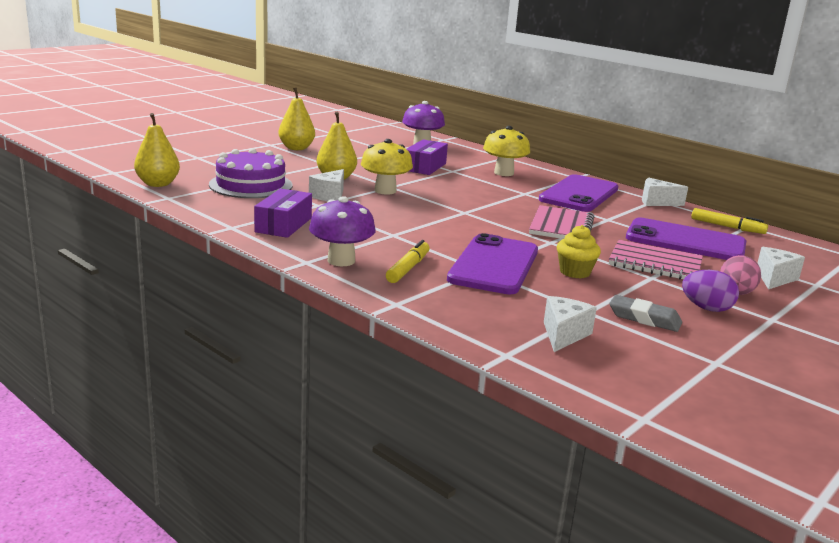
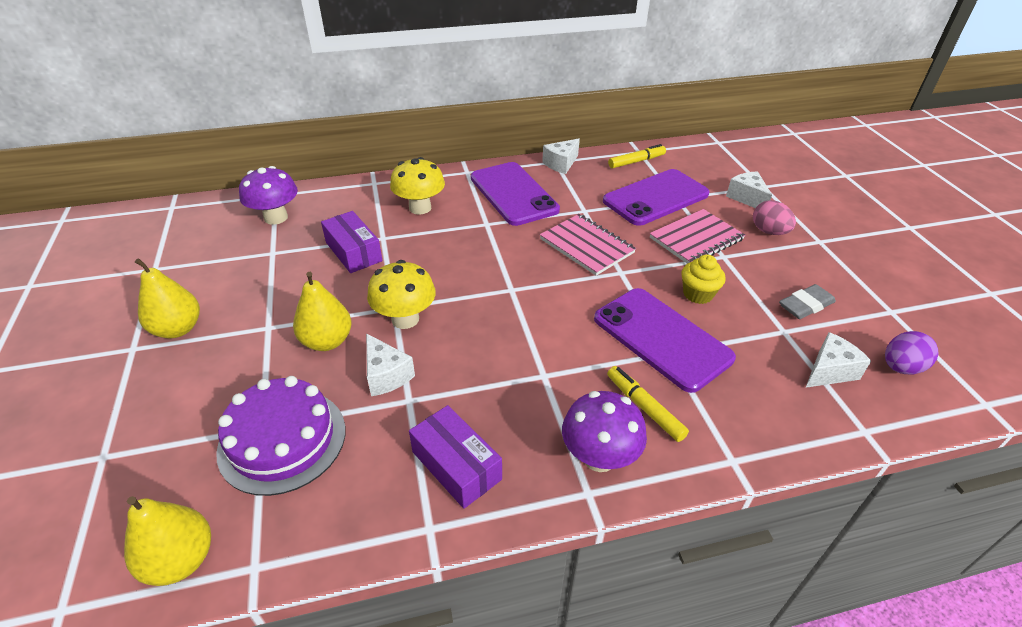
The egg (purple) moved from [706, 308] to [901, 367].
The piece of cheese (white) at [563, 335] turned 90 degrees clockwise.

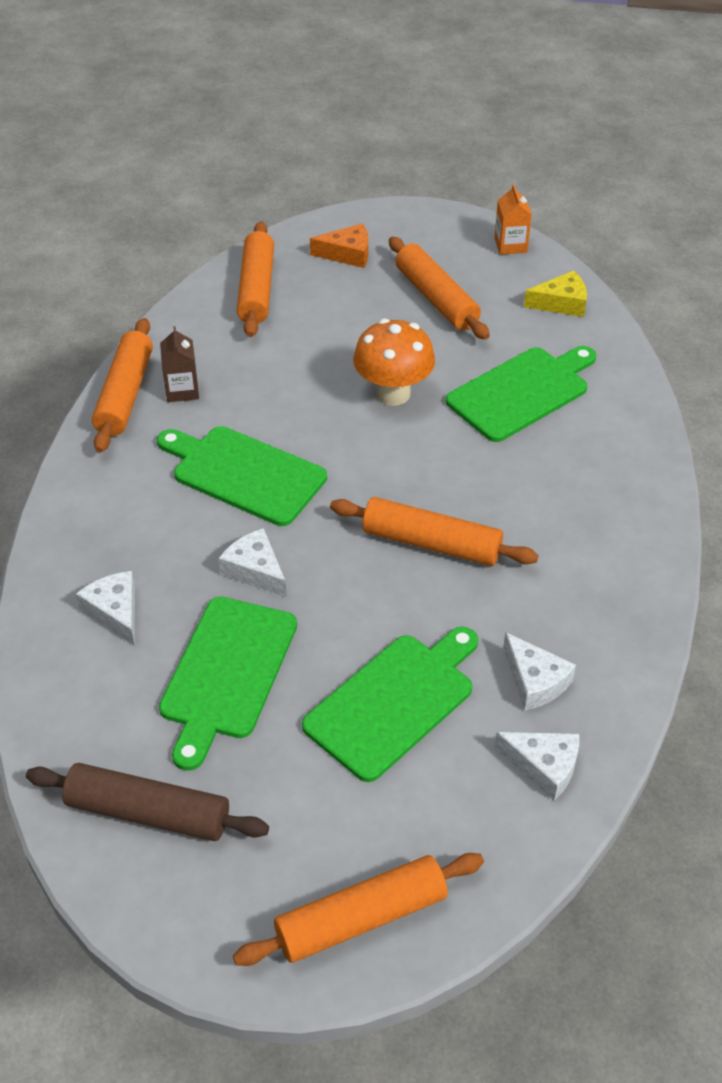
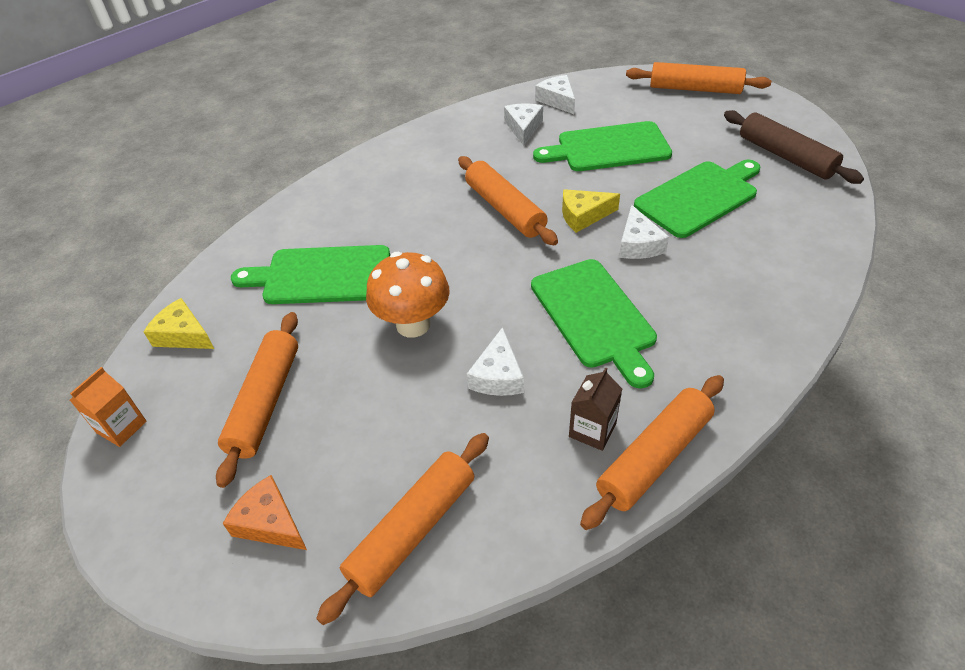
The piece of cheese (bright yellow) at [583, 215] appeared.
The piece of cheese (white) moved from [115, 612] to [498, 375].

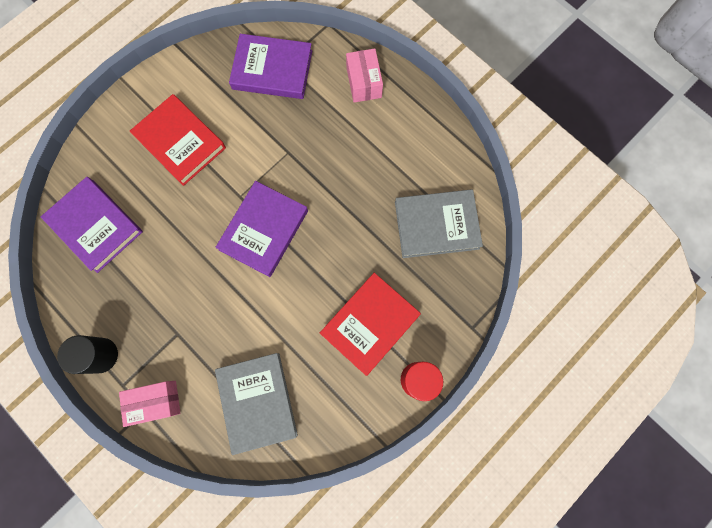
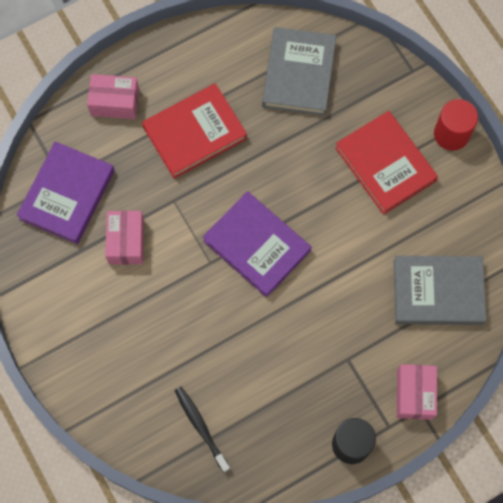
The package (rosy) at [126, 242] appeared.
The hardcover (crimson) moved from [180, 142] to [195, 133].
The hardcover (purple) at [95, 226] was replaced by the tooth brush (black) at [201, 427].

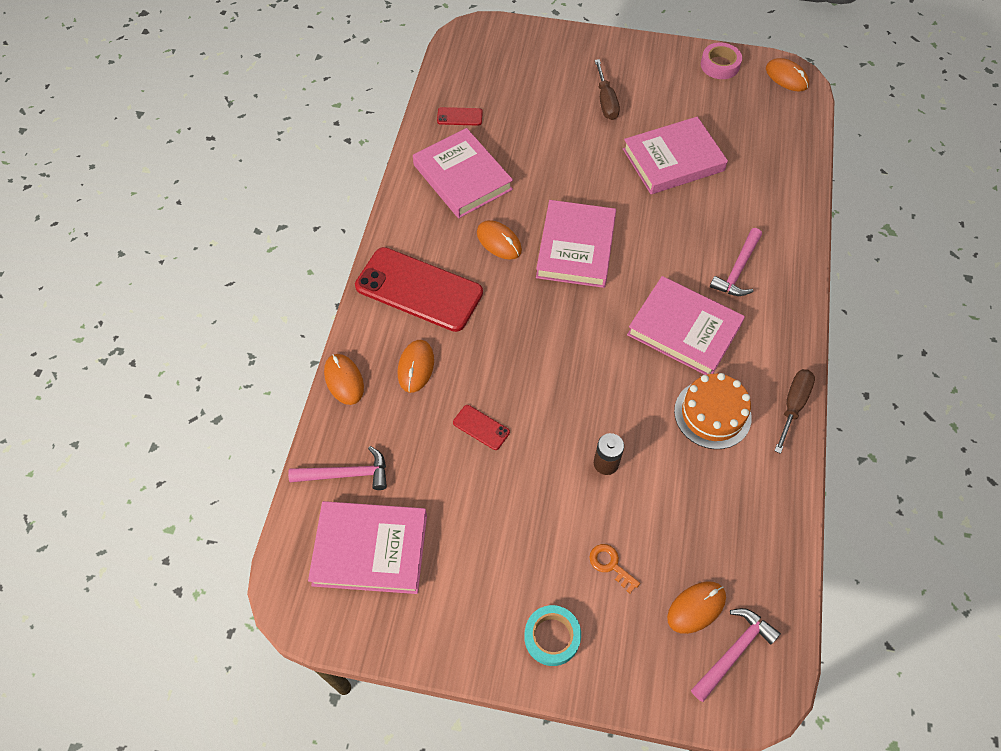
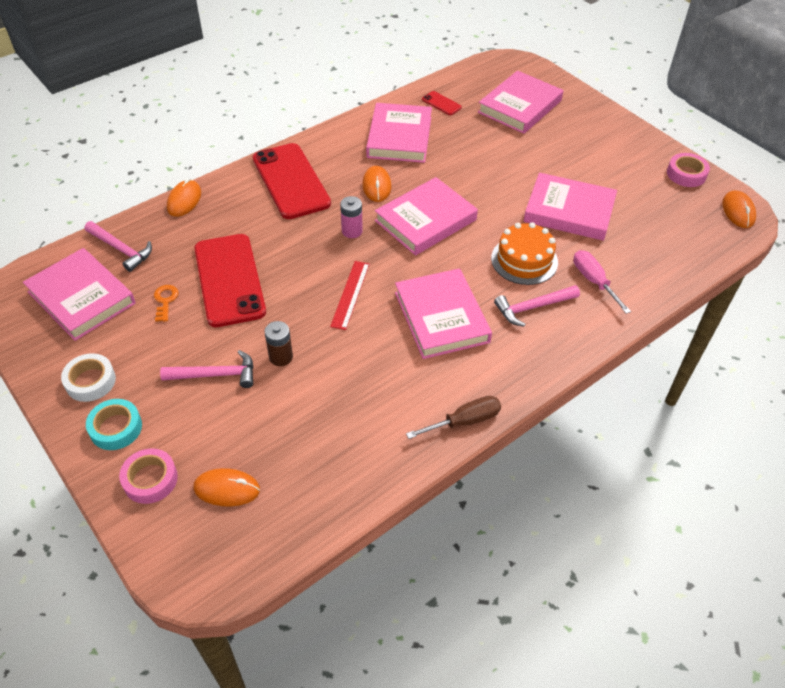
The computer mouse (orange) at [416, 367] disappeared.
The screwdriver (russet) at [606, 101] disappeared.
The sticky tape (white) at [90, 381] appeared.
The sticky tape (rosy) at [150, 479] appeared.
The straightedge (crimson) at [350, 294] appeared.
The power cell (rosy) at [352, 231] appeared.
The hardcover (rosy) at [520, 106] appeared.
The screwdriver (rosy) at [594, 281] appeared.
The door key (orange) moved from [610, 565] to [165, 301].
The cake (orange) moved from [712, 414] to [524, 260].
The hammer (rosy) moved from [734, 652] to [215, 375].
The phone (crimson) at [481, 427] changed to 2.40 times the size.

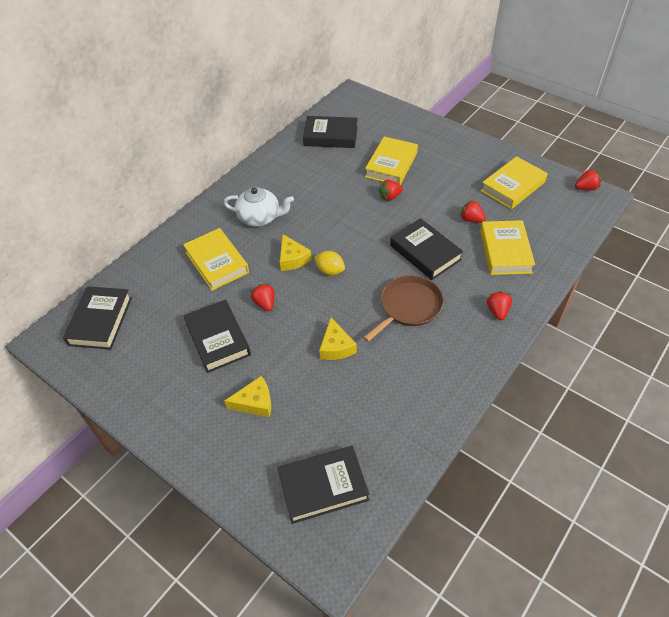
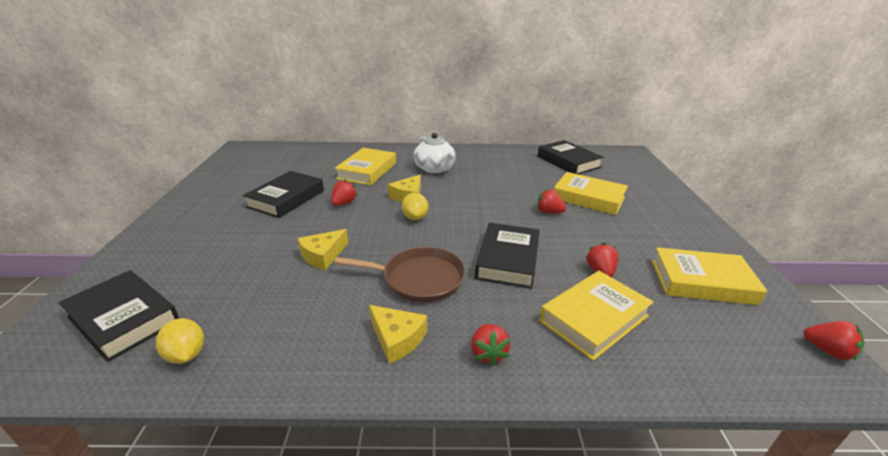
The hardcover (black) at [100, 321] disappeared.
The toy lemon (bright yellow) at [186, 355] appeared.
The piece of cheese (bright yellow) moved from [255, 402] to [397, 339].
The hardcover (bright yellow) at [391, 165] turned 45 degrees clockwise.
The strawberry (crimson) at [497, 311] turned 120 degrees clockwise.

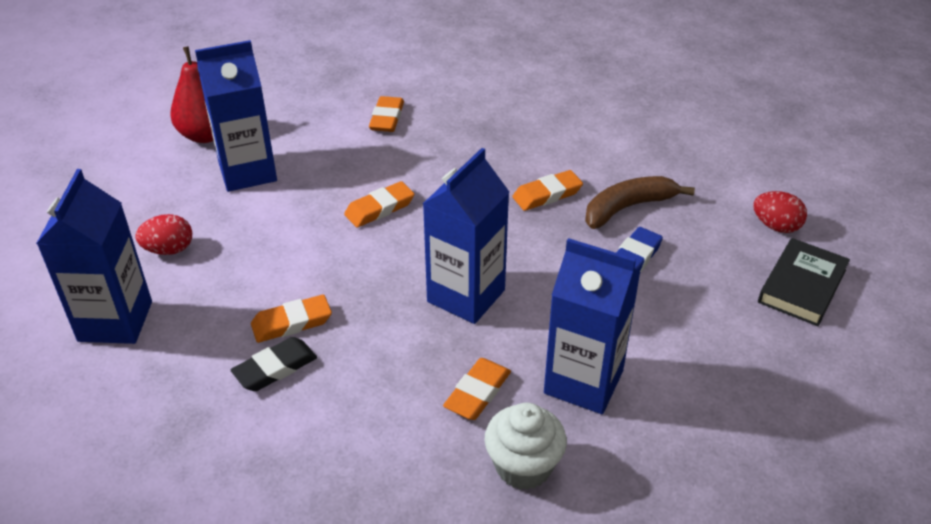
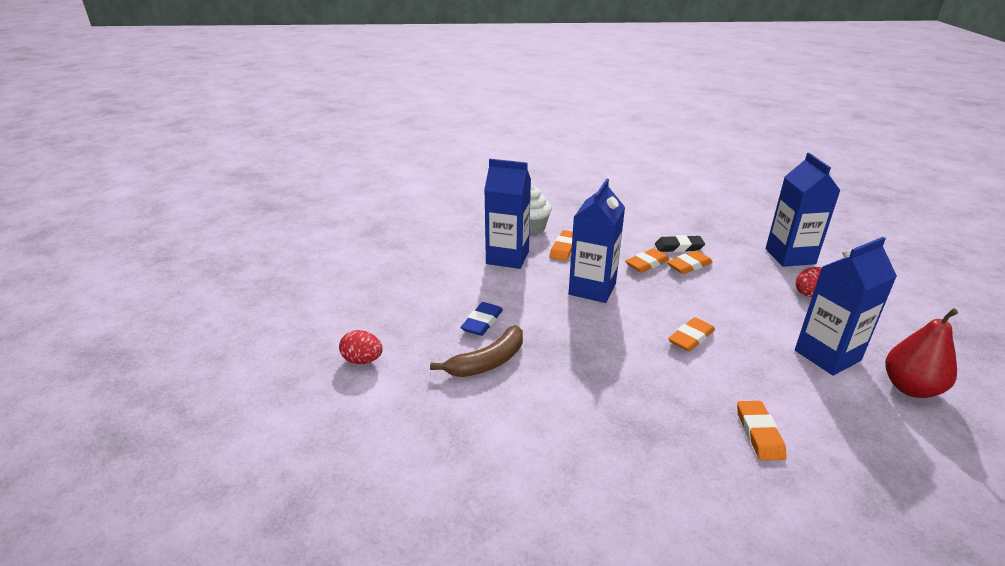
The hardcover (black) at [802, 286] disappeared.
The eraser (orange) moved from [547, 194] to [647, 263].
The eraser (black) at [275, 368] turned 45 degrees clockwise.

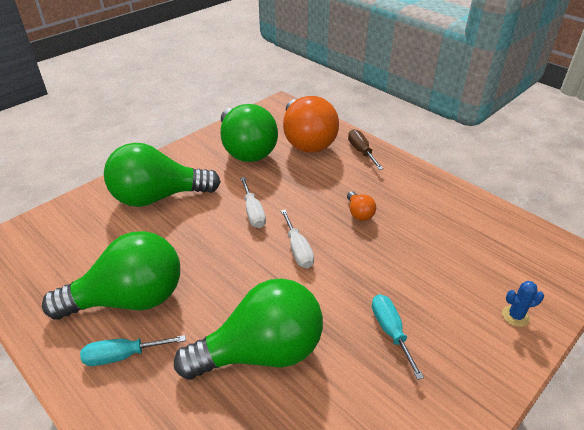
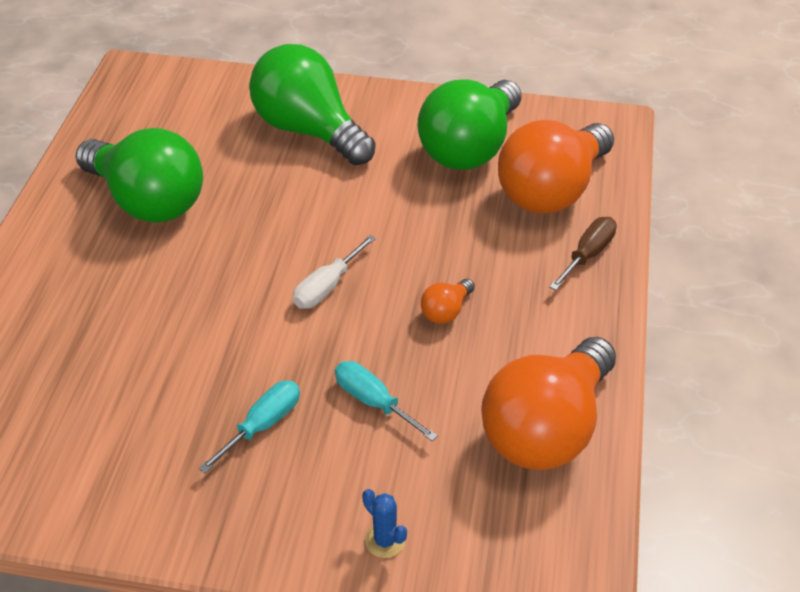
The light bulb (leaf-green) at [262, 352] disappeared.
The screwdriver (white) at [253, 212] disappeared.
The light bulb (orange) at [546, 429] appeared.
The screwdriver (aqua) moved from [123, 355] to [373, 402].

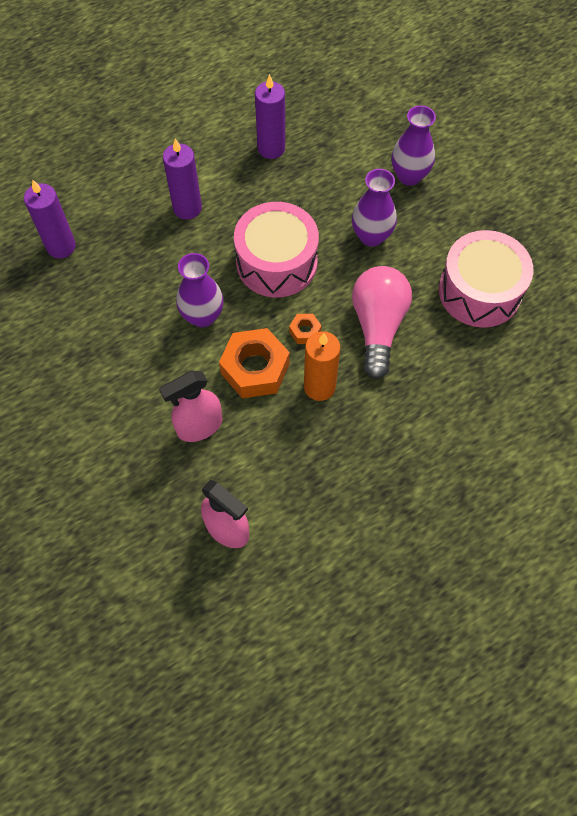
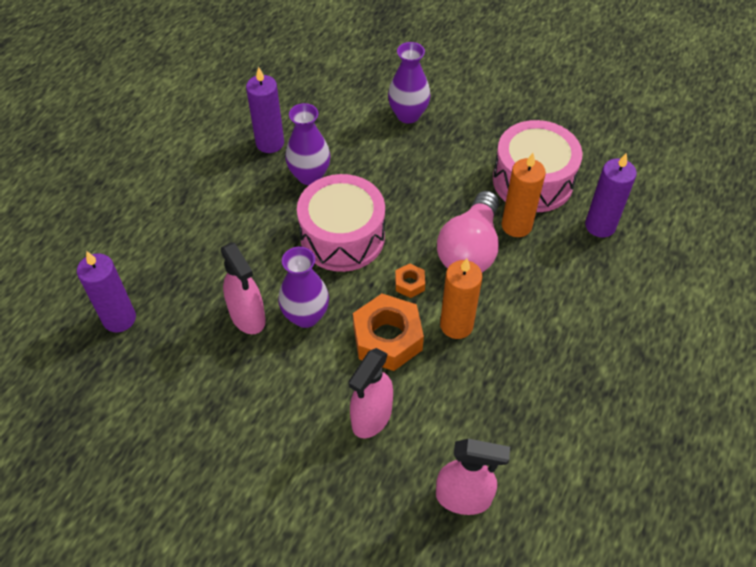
The spray bottle (rosy) at [248, 317] appeared.
The candle (orange) at [516, 225] appeared.
The candle (purple) moved from [187, 208] to [600, 226].
The vase (purple) moved from [371, 236] to [309, 176].
The light bulb (rosy) at [378, 326] turned 135 degrees counterclockwise.

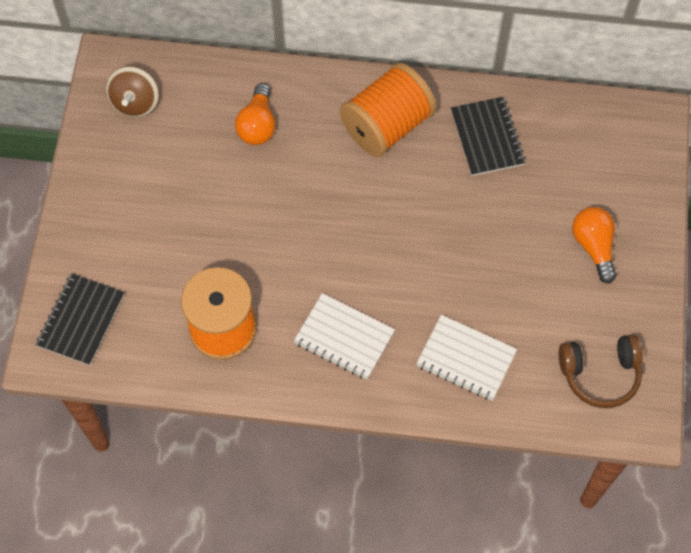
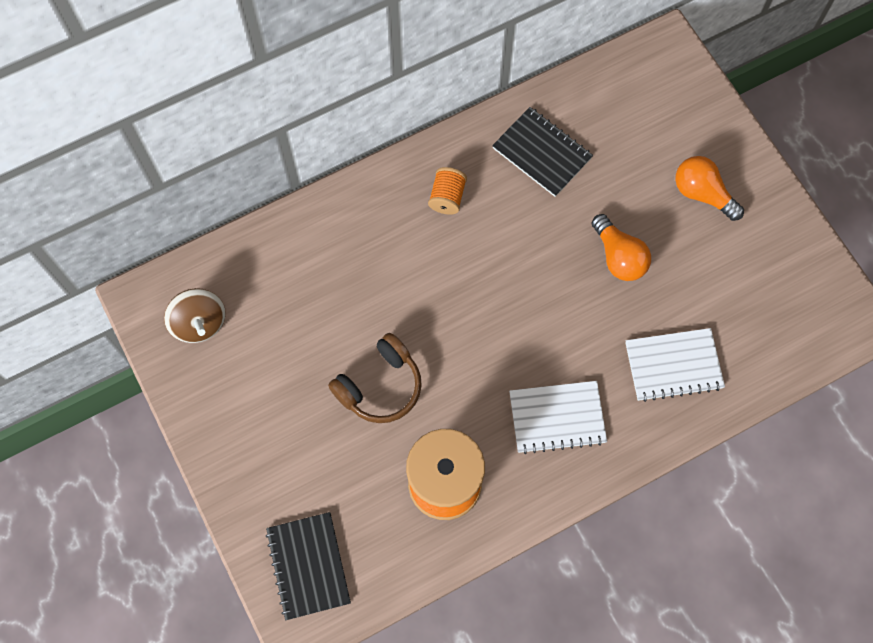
The light bulb (orange) moved from [258, 125] to [618, 257].
The headphones (russet) moved from [600, 374] to [380, 386].
The bobbin (orange) at [387, 125] changed to 0.47 times the size.

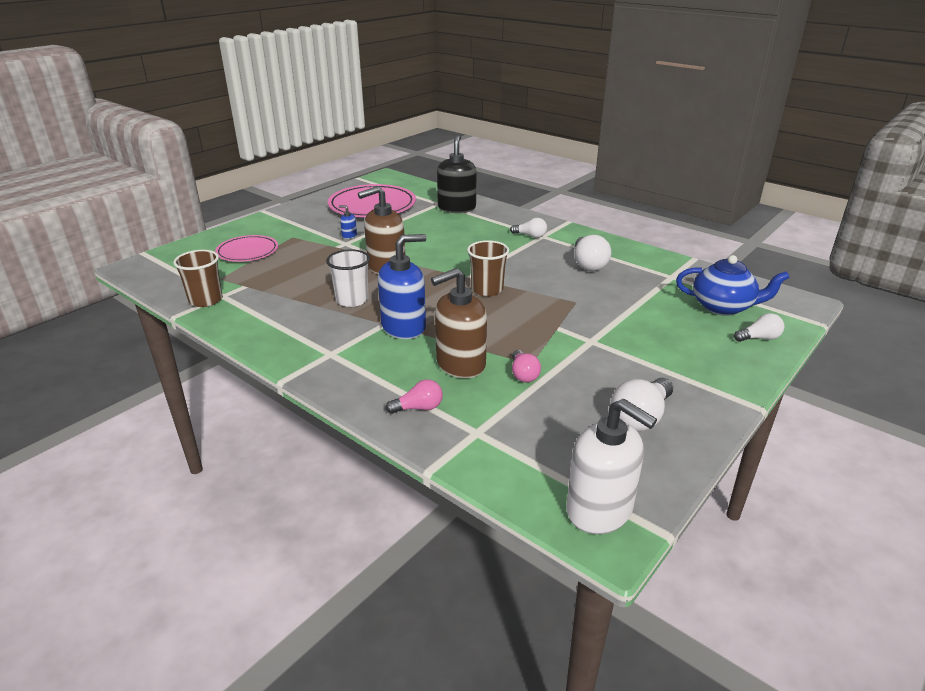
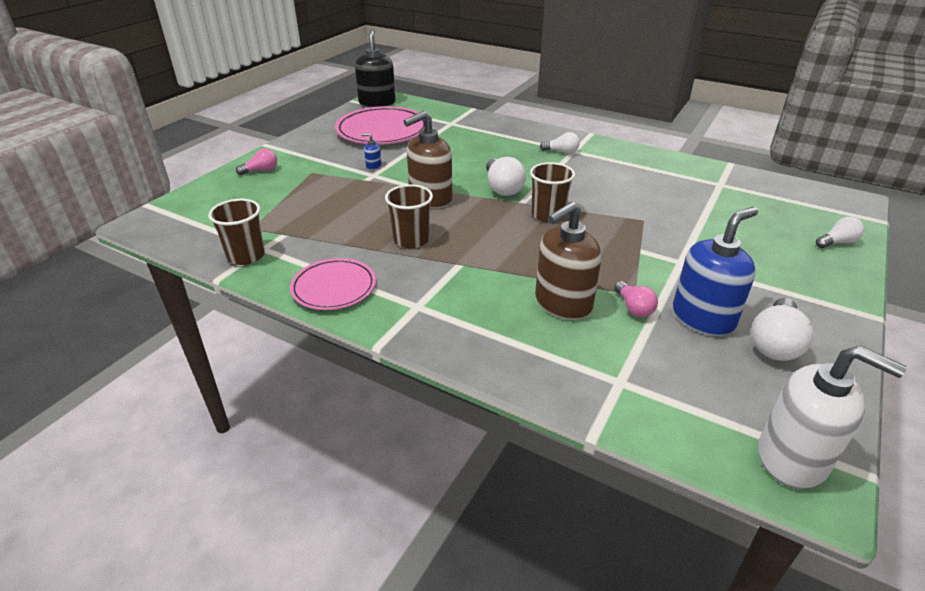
The tea pot (blue) at [723, 307] disappeared.
The flat dish (rosy) moved from [247, 252] to [334, 288].
The soap dispenser (blue) moved from [404, 327] to [703, 318].
The light bulb (rosy) moved from [418, 408] to [261, 171].
The soap dispenser (black) moved from [456, 208] to [377, 103].
The light bulb (white) moved from [588, 264] to [502, 188].
The tumbler (white) at [352, 300] became the tumbler (russet) at [411, 240].

